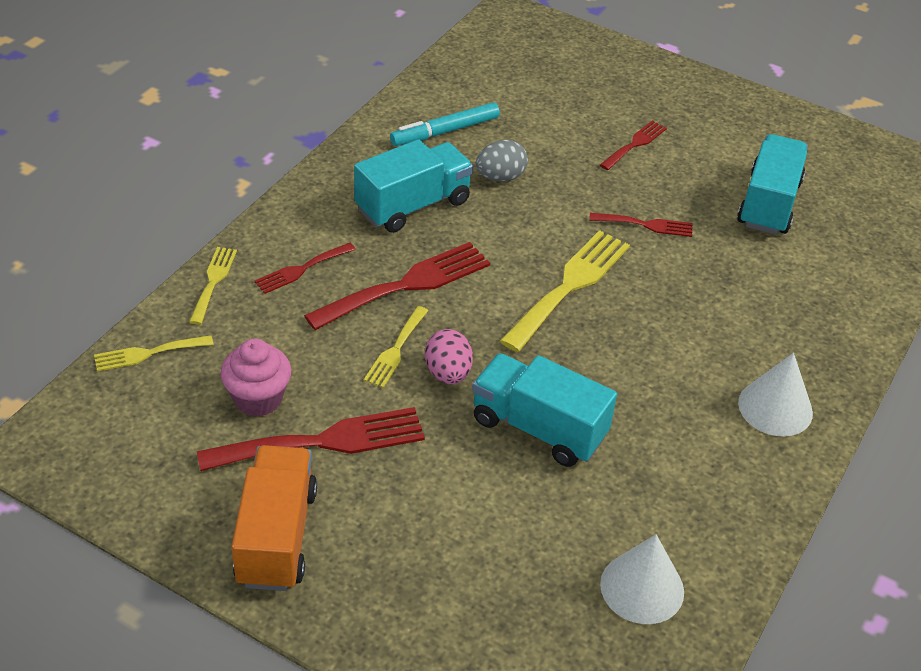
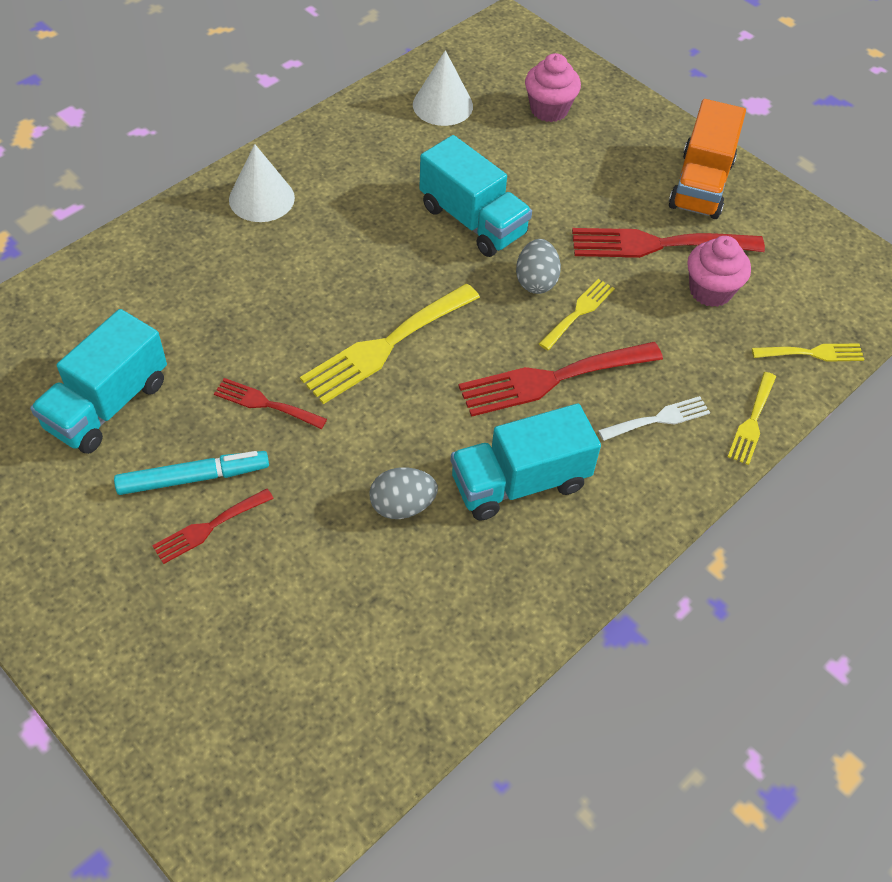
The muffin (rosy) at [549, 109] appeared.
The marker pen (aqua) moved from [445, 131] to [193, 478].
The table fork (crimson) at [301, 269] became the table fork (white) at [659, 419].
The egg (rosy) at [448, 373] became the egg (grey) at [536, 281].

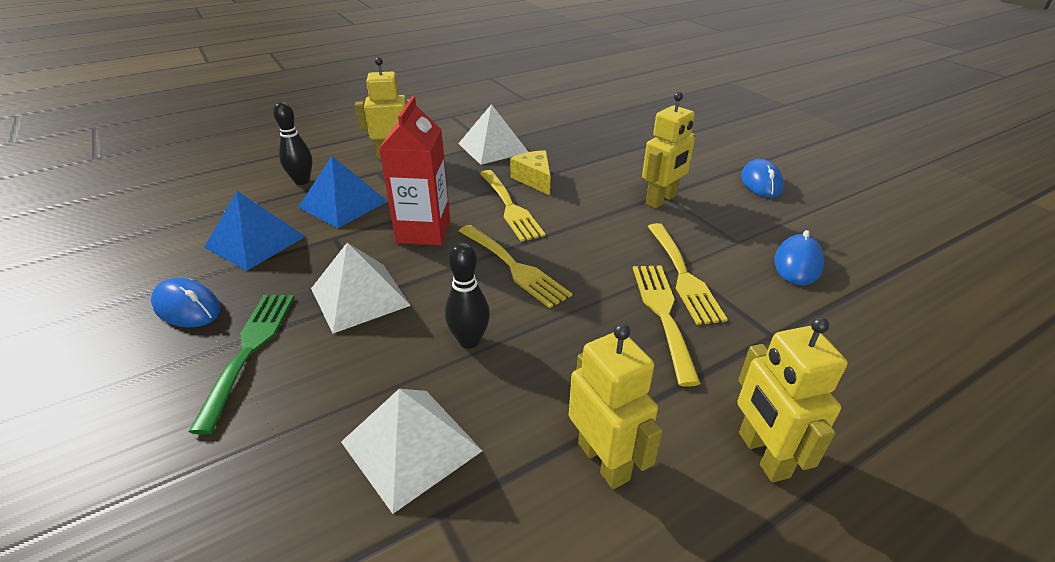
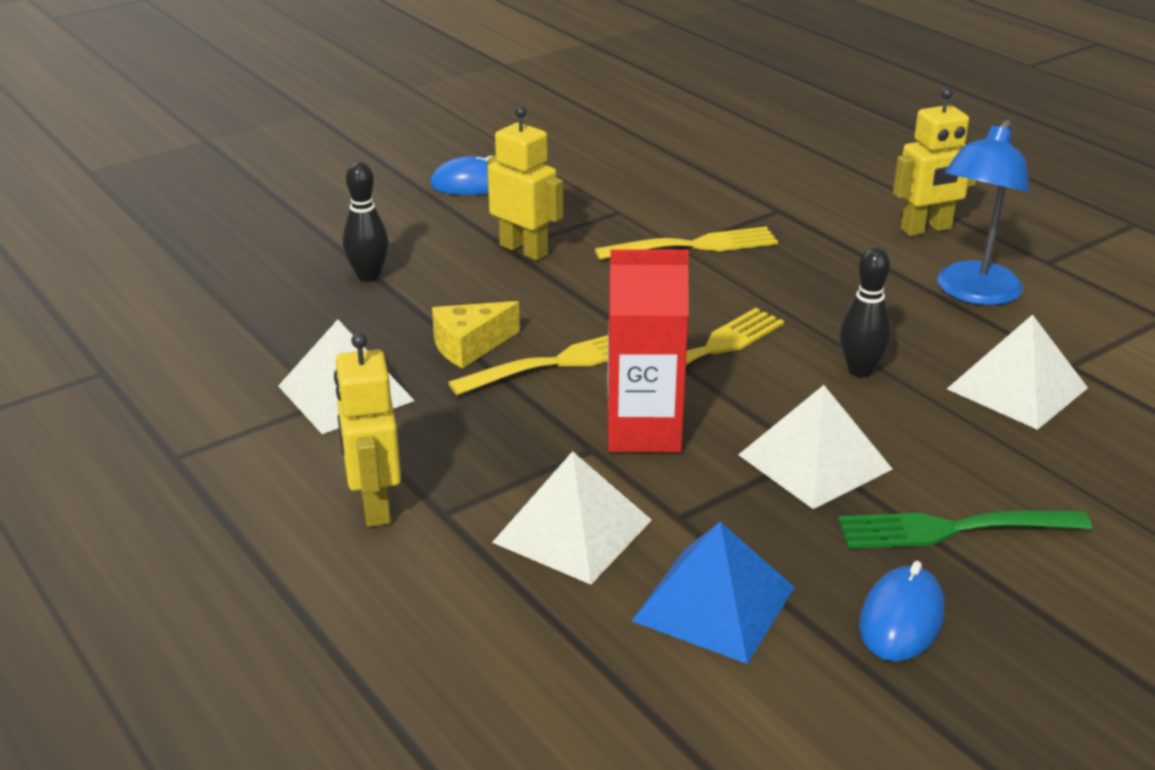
The table fork (bright yellow) at [663, 314] disappeared.
The computer mouse (blue) at [797, 264] disappeared.
The bowling pin (black) moved from [302, 181] to [368, 276].
The toy robot (bright yellow) at [604, 461] was replaced by the lamp (blue) at [973, 293].
The solid pyramid (blue) at [343, 204] became the solid pyramid (white) at [572, 531].

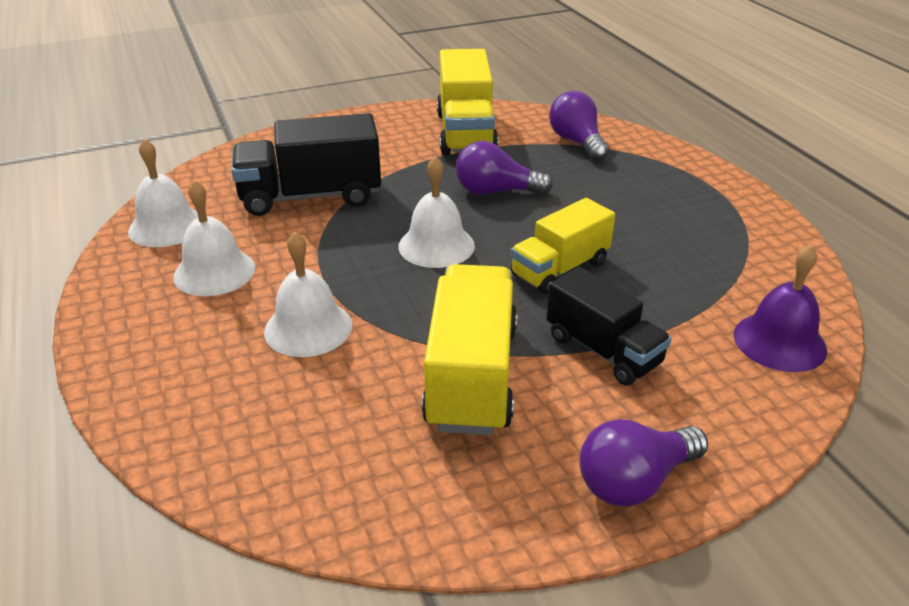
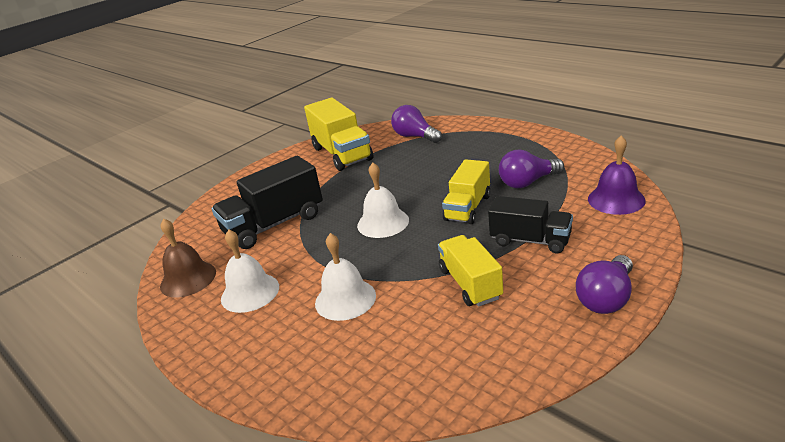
The light bulb (purple) moved from [496, 191] to [527, 182].
The hand bell (white) at [166, 226] became the hand bell (russet) at [188, 279].
The toy truck (bright yellow) at [472, 376] changed to 0.66 times the size.

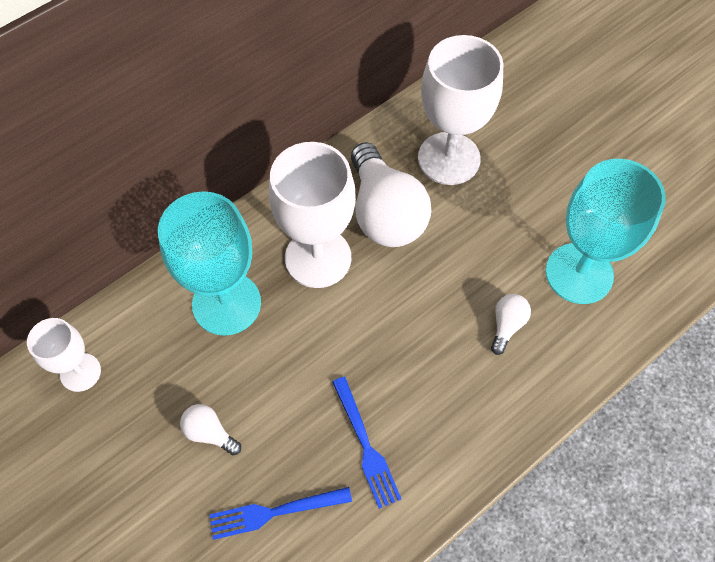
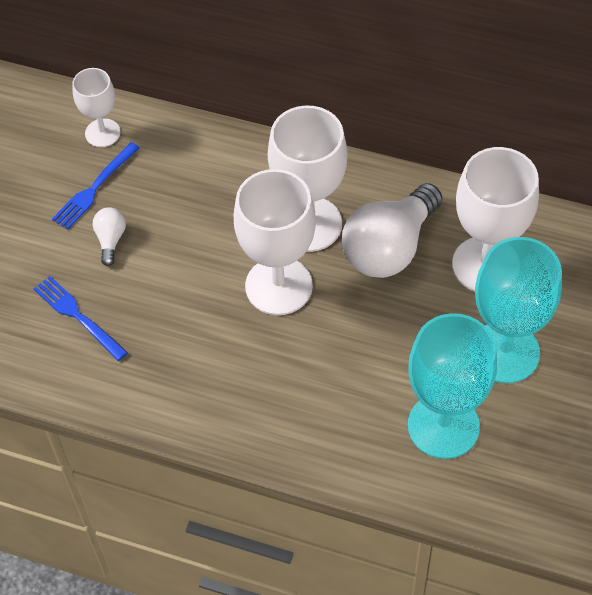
The light bulb (white) at [507, 325] disappeared.
The wine glass (white) at [278, 286] appeared.
The wine glass (aqua) moved from [226, 303] to [504, 352].
The table fork (blue) moved from [366, 446] to [94, 189].

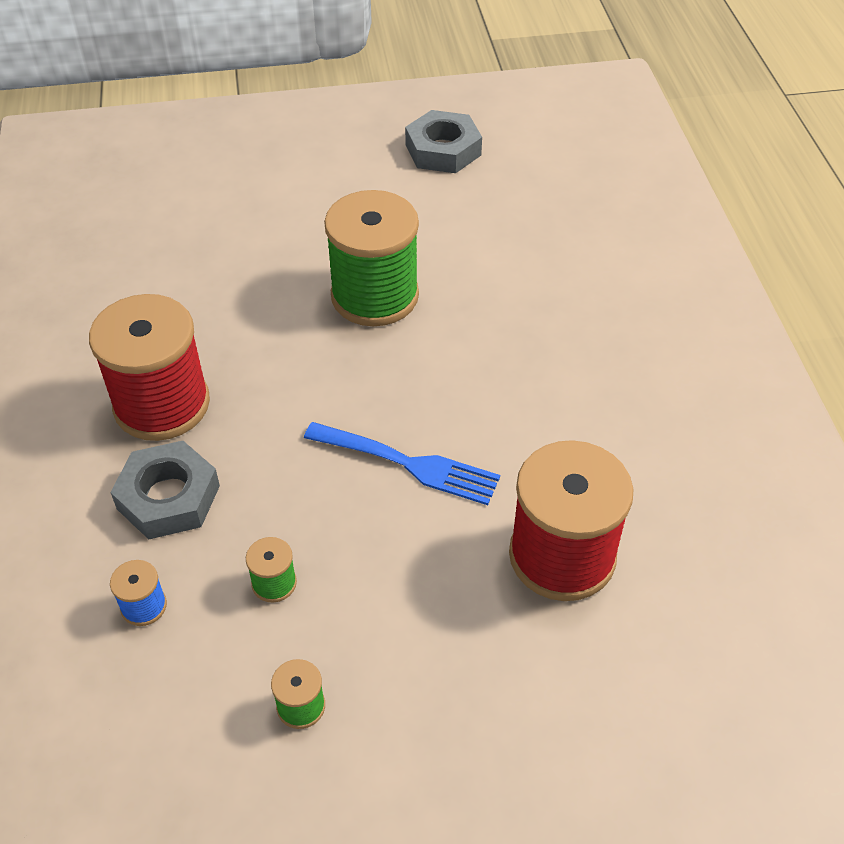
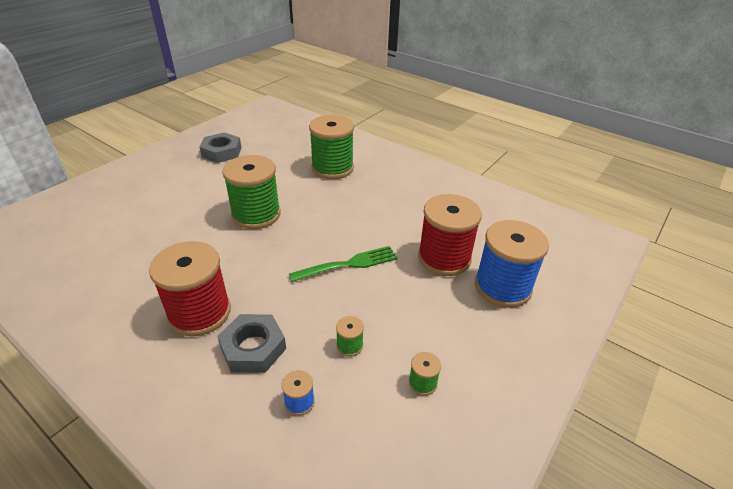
The bobbin (leaf-green) at [332, 168] appeared.
The bobbin (blue) at [502, 287] appeared.
The table fork (blue) at [408, 464] became the table fork (leaf-green) at [348, 264].

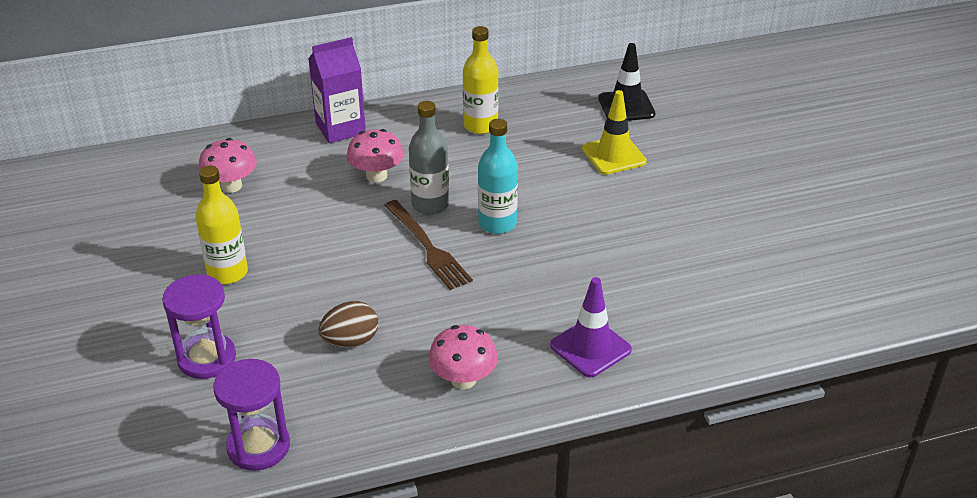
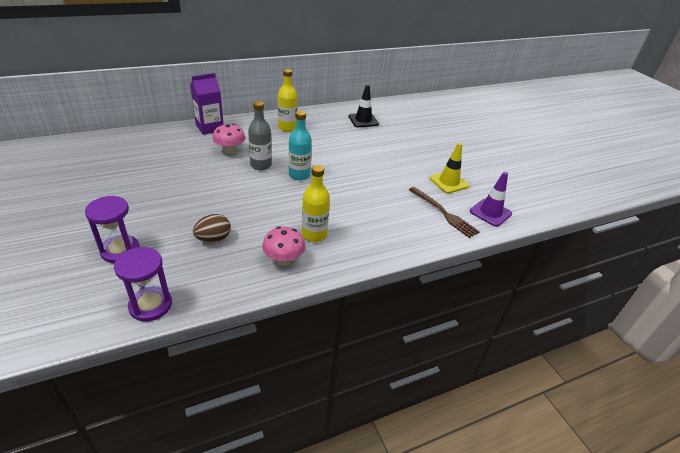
The toadstool (rosy) at [231, 186] disappeared.
The flask (bright yellow) moved from [227, 273] to [314, 235].
The table fork (russet) moved from [427, 247] to [443, 213].
The safety cone (purple) moved from [590, 348] to [490, 212].
The safety cone (bright yellow) moved from [613, 155] to [448, 182].

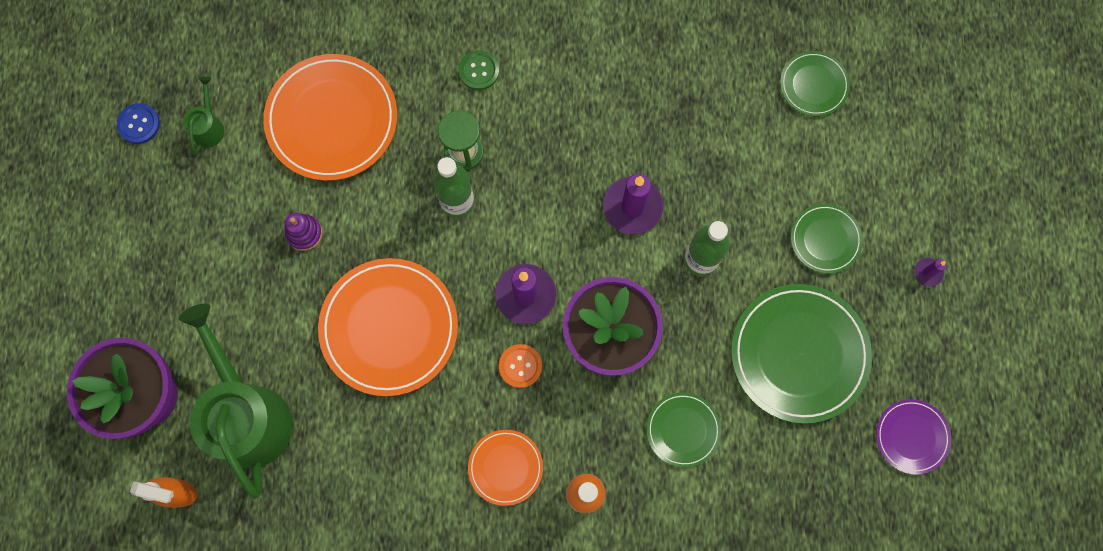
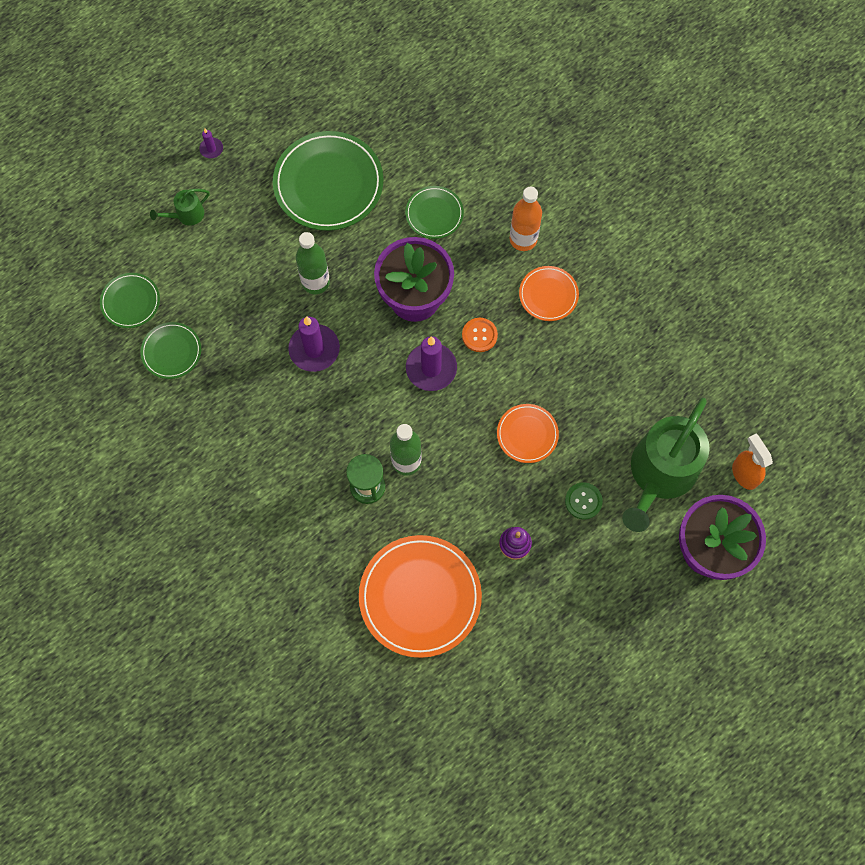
The sewing button (blue) at [139, 124] disappeared.
The flat dish (purple) at [911, 437] disappeared.
The watering pot (leaf-green) moved from [209, 127] to [187, 215].
The sewing button (leaf-green) moved from [479, 71] to [583, 501].
The flat dish (leaf-green) moved from [825, 239] to [171, 351].
The flat dish (orange) at [389, 328] changed to 0.53 times the size.

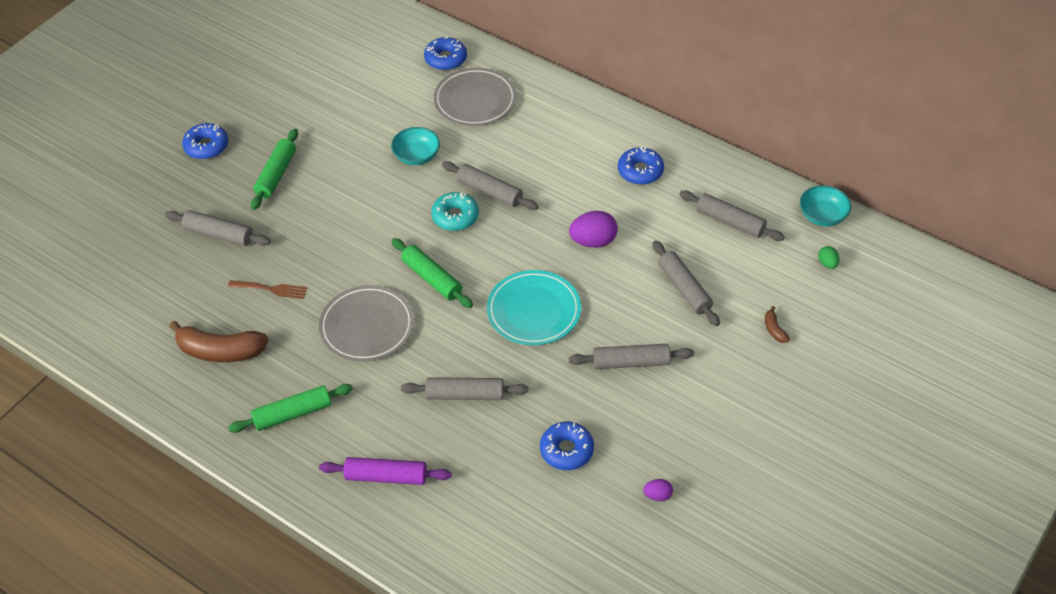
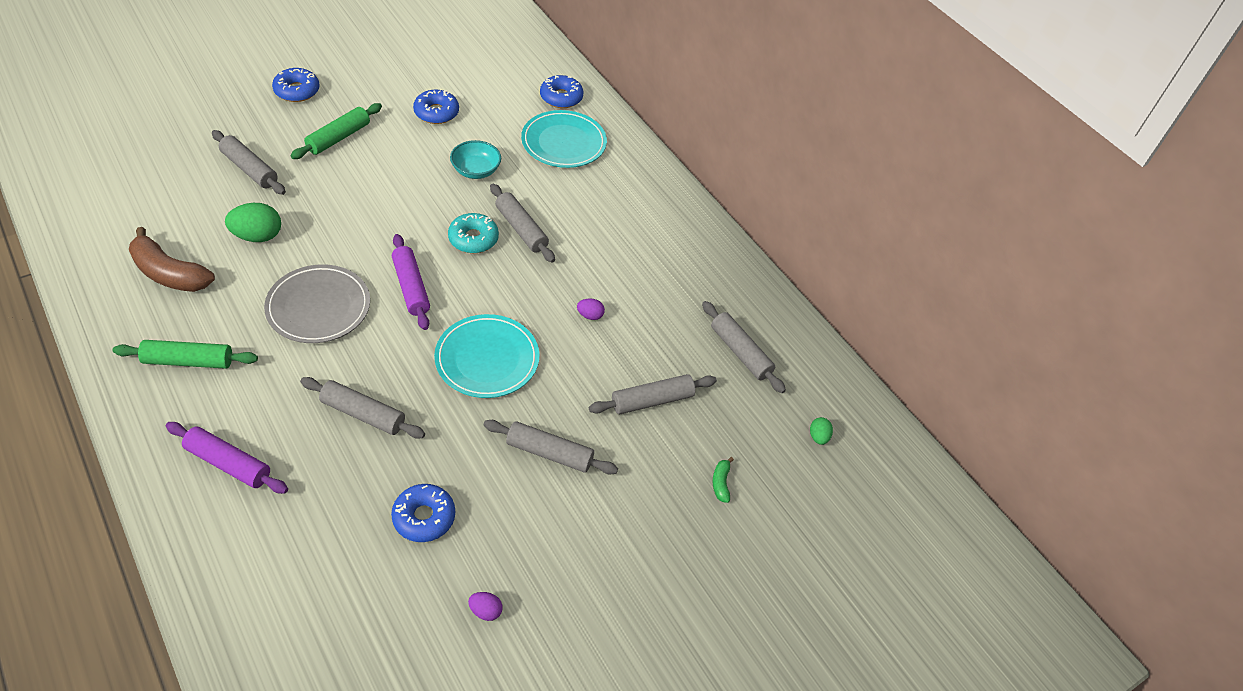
The serving bowl (aqua) at [822, 216] disappeared.
The glazed donut (blue) moved from [640, 171] to [436, 112].
The table fork (russet) at [271, 289] was replaced by the egg (leaf-green) at [257, 236].
The pastry roller (leaf-green) at [432, 279] became the pastry roller (purple) at [411, 287].
The flat dish (grey) at [475, 100] became the flat dish (aqua) at [563, 142].
The banana (russet) at [774, 329] became the banana (leaf-green) at [721, 483].
The pastry roller (grey) at [684, 289] turned 75 degrees clockwise.
The egg (purple) at [593, 241] changed to 0.53 times the size.

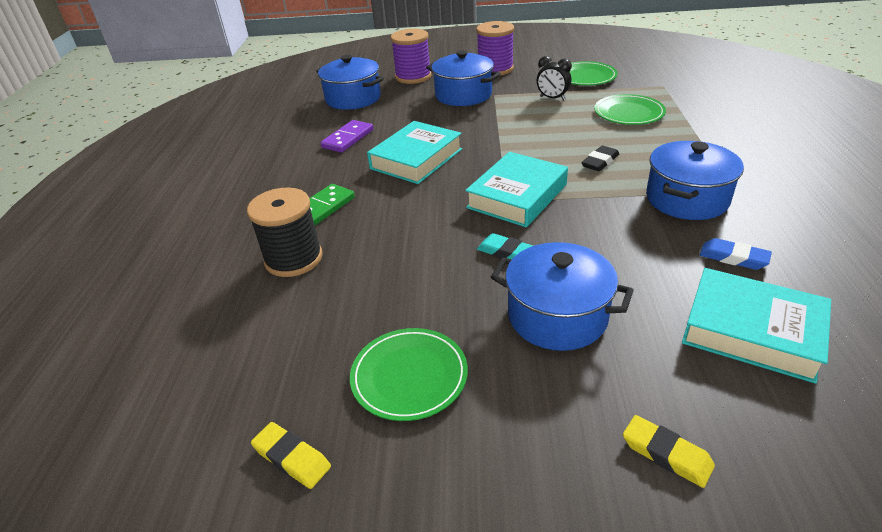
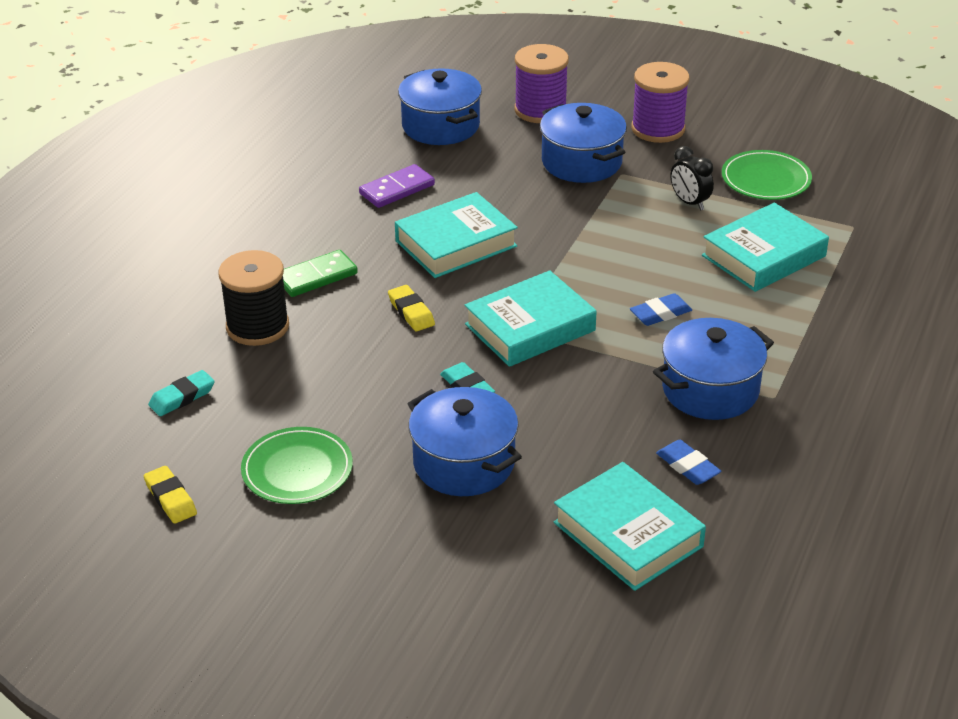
The eraser (aqua) at [182, 397] appeared.
The eraser (bright yellow) moved from [666, 454] to [411, 312].
The flat dish (leaf-green) at [629, 113] was replaced by the hardcover (aqua) at [763, 256].
The eraser (black) at [600, 162] became the eraser (blue) at [660, 314].

